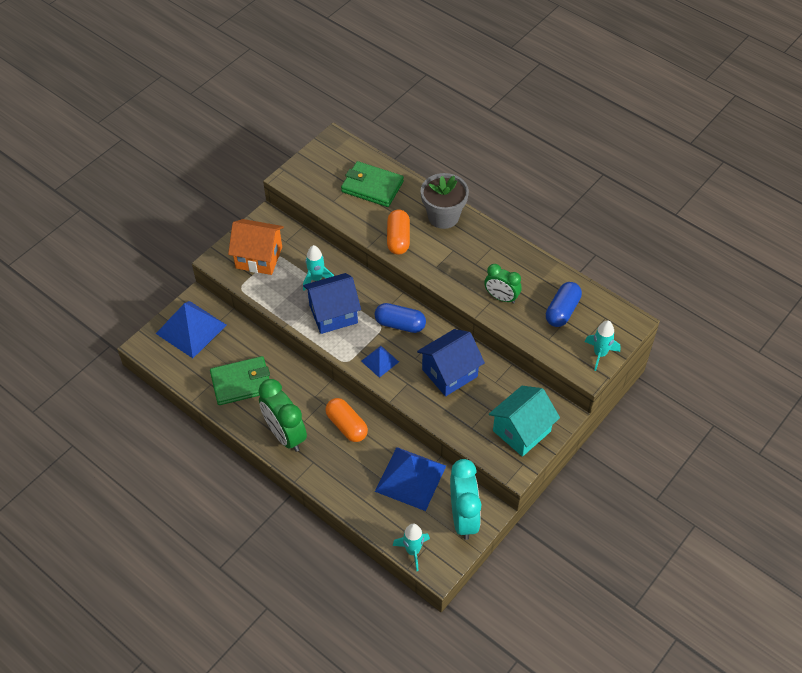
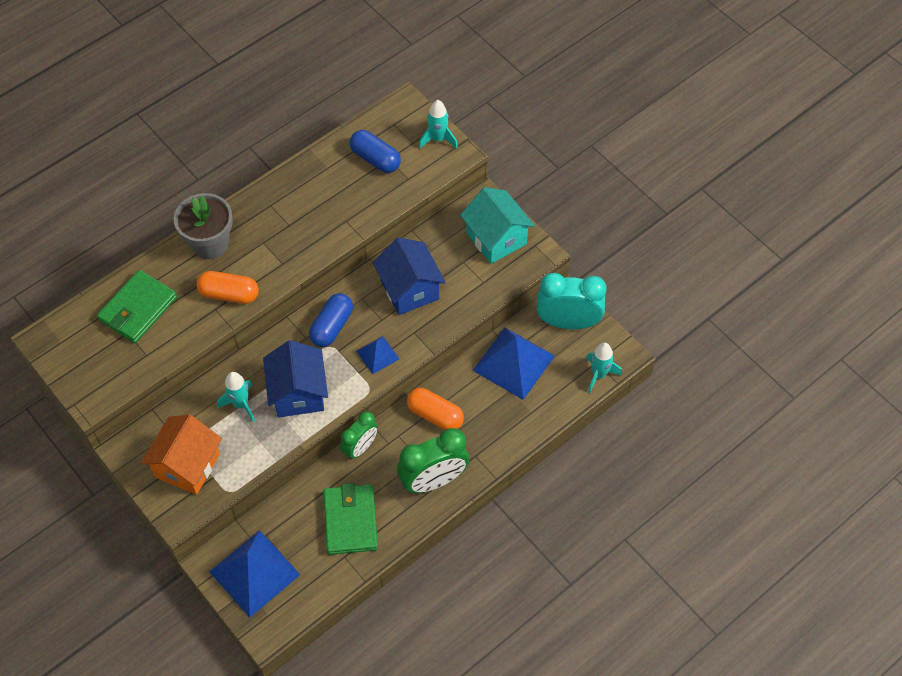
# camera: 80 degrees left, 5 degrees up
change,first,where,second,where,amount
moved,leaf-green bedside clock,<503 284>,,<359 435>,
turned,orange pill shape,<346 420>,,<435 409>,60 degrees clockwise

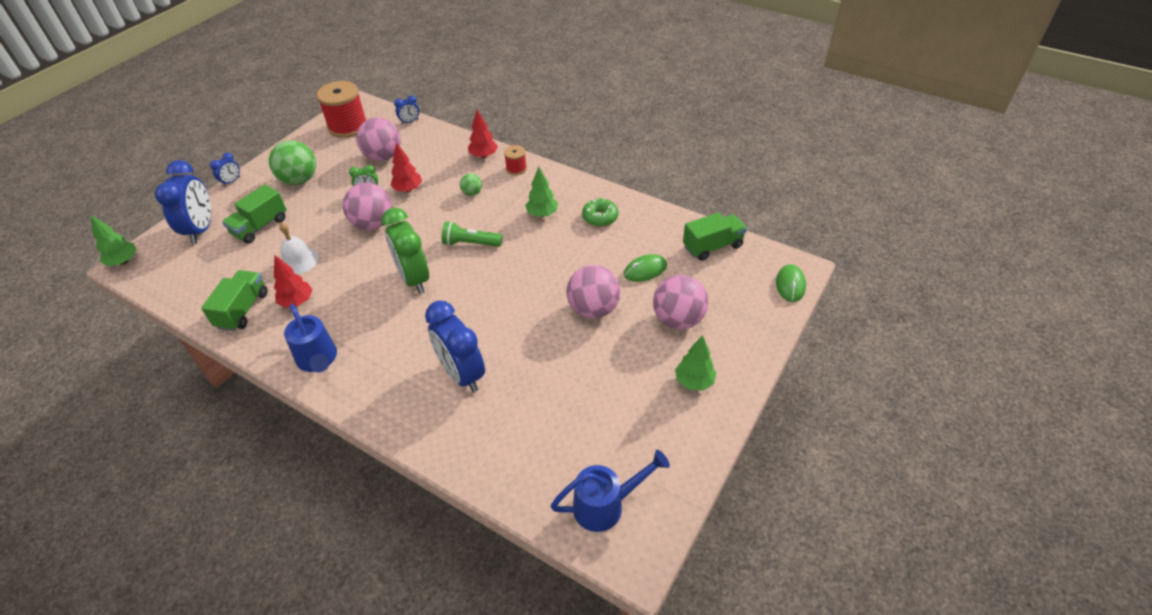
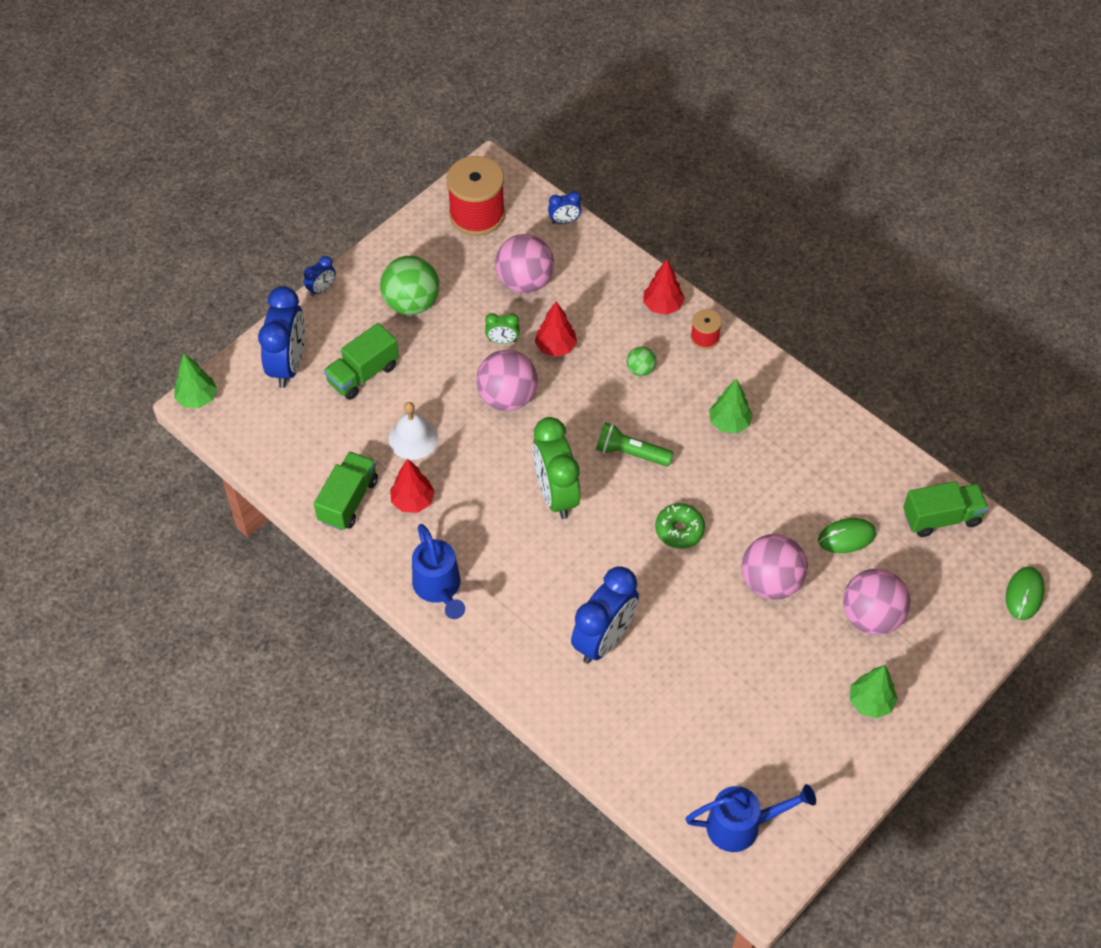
# camera: 10 degrees right, 10 degrees up
change,first,where,second,where,amount
turned,cobalt bedside clock,<455 346>,,<605 615>,120 degrees counterclockwise
moved,leaf-green donut,<600 212>,,<680 526>,

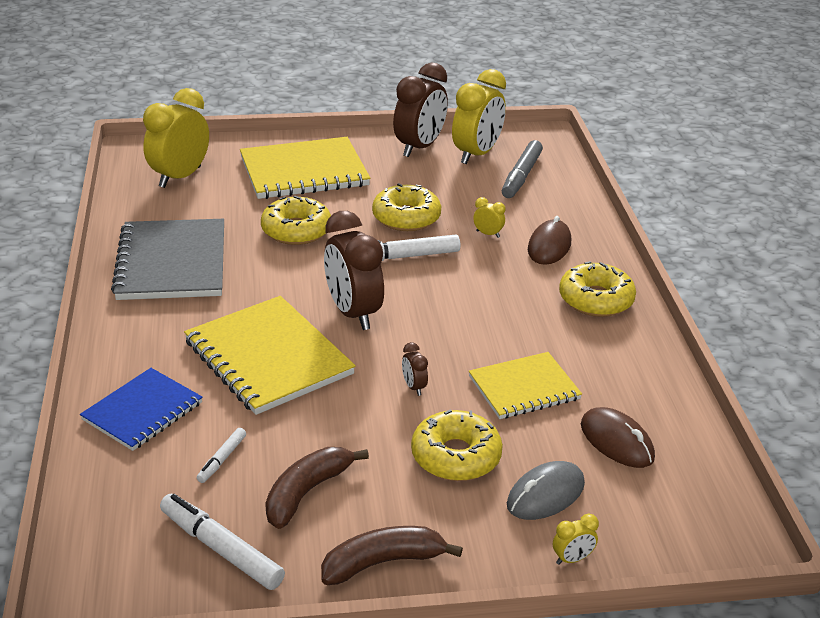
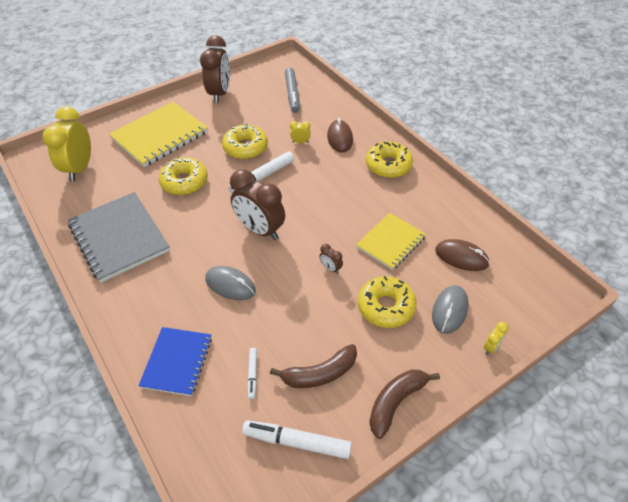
# camera: 25 degrees left, 15 degrees up
change,first,where,second,where,amount
replaced,yellow notebook,<270 355>,gray PC mouse,<230 283>,
turned,russet banana,<317 488>,,<313 366>,120 degrees counterclockwise
removed,yellow bedside clock,<479 116>,,,

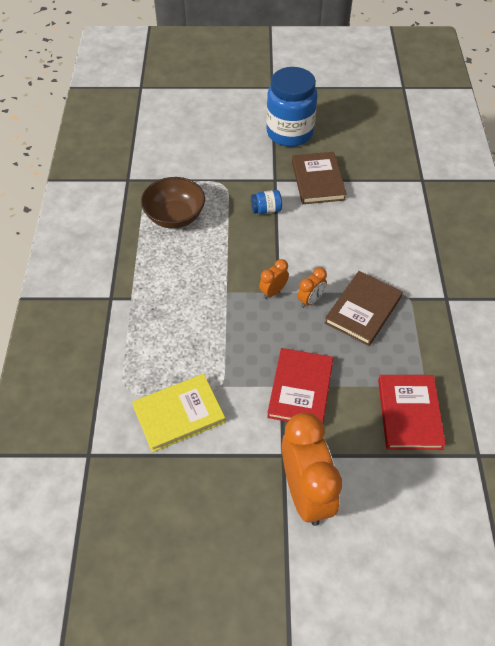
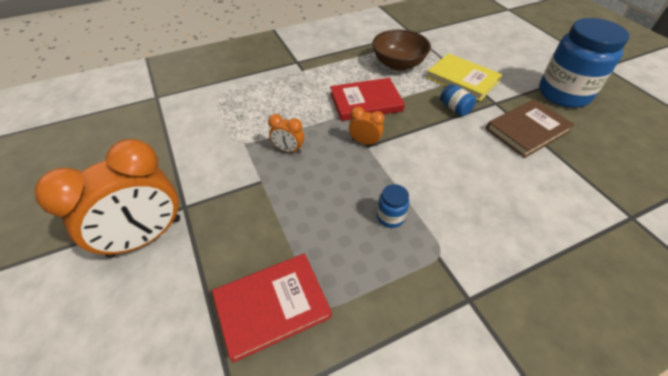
# camera: 65 degrees right, 5 degrees down
change,first,where,second,where,amount
moved,orange bedside clock,<312 288>,,<286 134>,
moved,red hardback,<300 385>,,<367 99>,
replaced,russet hardback,<364 308>,cobalt preserve jar,<393 206>,
moved,yellow hardback,<179 413>,,<464 77>,

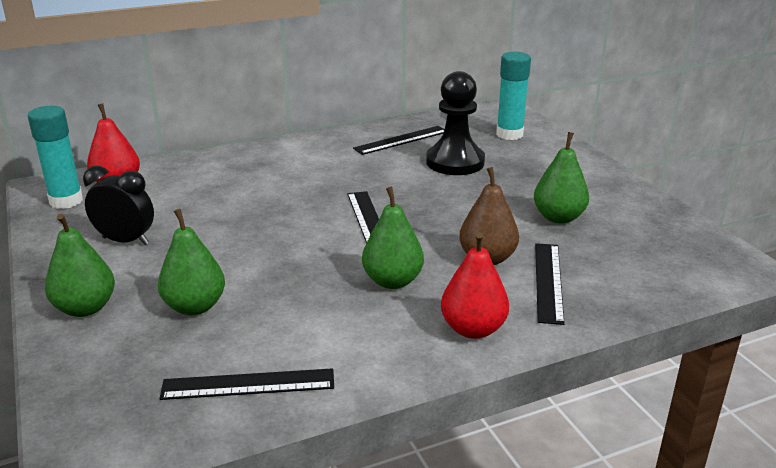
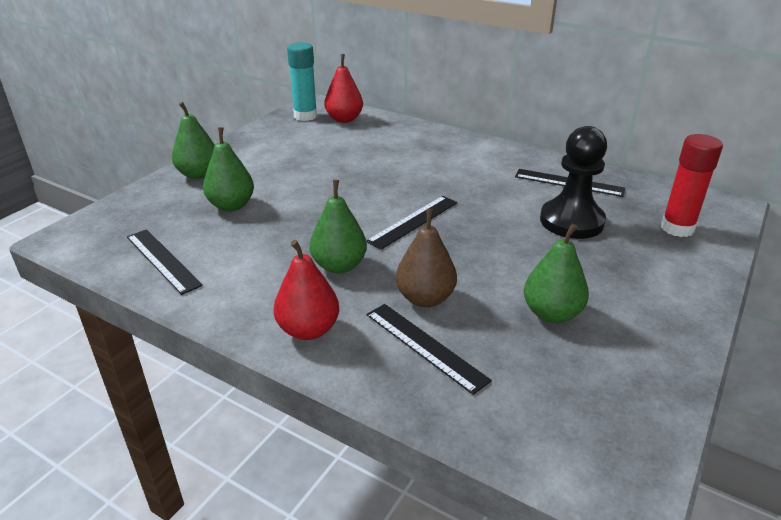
# camera: 55 degrees right, 5 degrees up
change,first,where,second,where,amount
turned,jet-black ruler,<550 284>,,<429 349>,75 degrees clockwise
recoloured,turquoise glue,<513 96>,red glue,<692 185>,
removed,jet-black bedside clock,<118 205>,,,

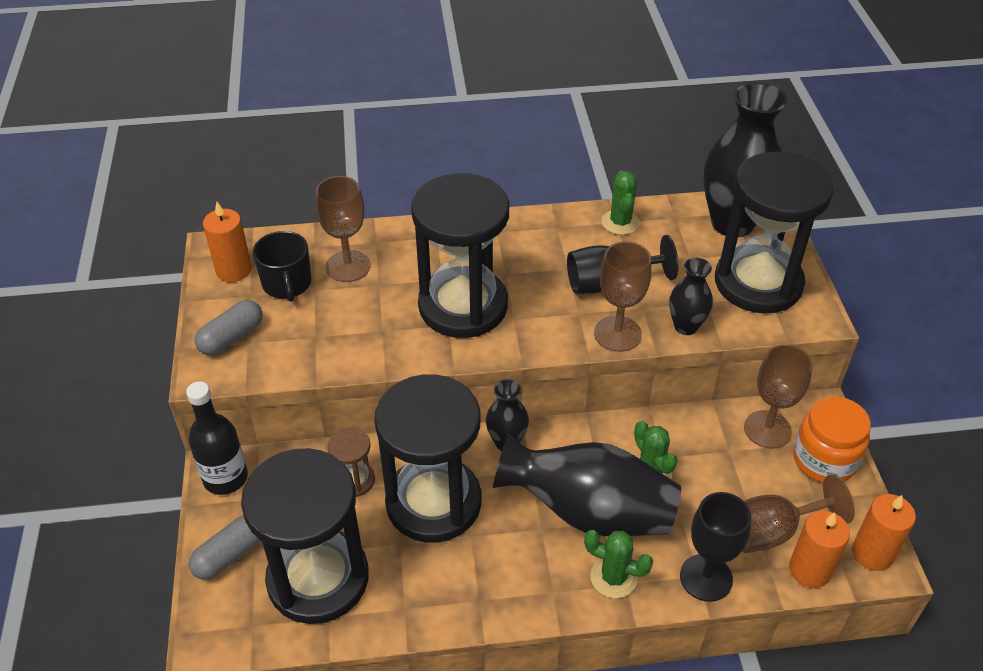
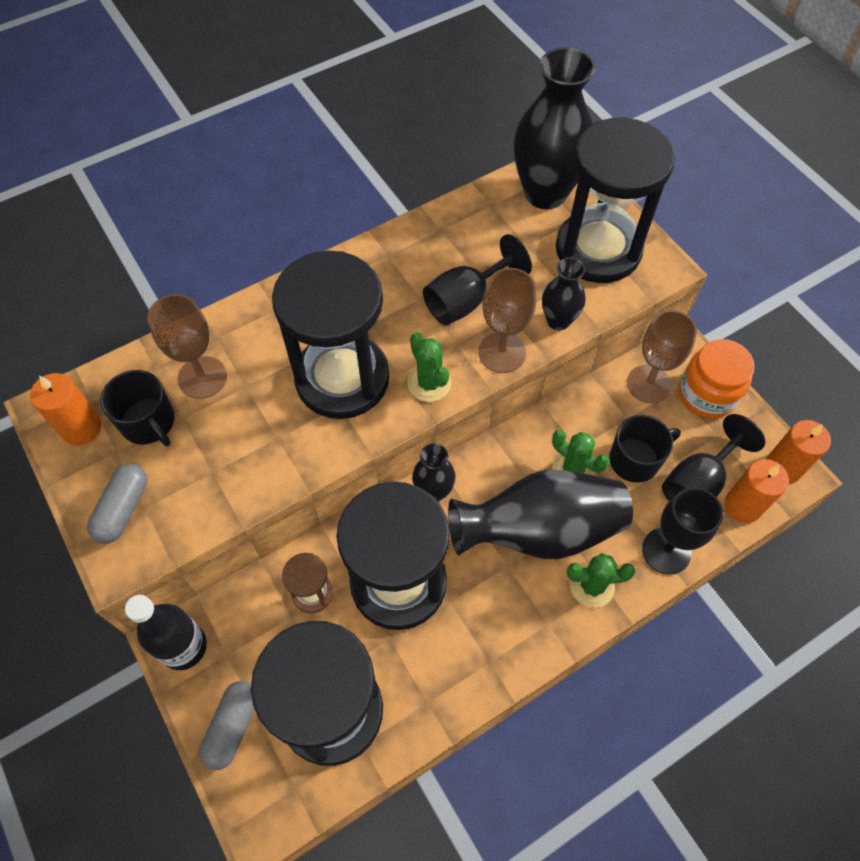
# camera: 25 degrees left, 15 degrees up
change,first,where,second,where,amount
moved,leaf-green prickly plant,<620 203>,,<429 367>,
added,,,jet-black coffee mug,<645 449>,
recoloured,russet goblet,<798 513>,jet-black goblet,<713 457>,

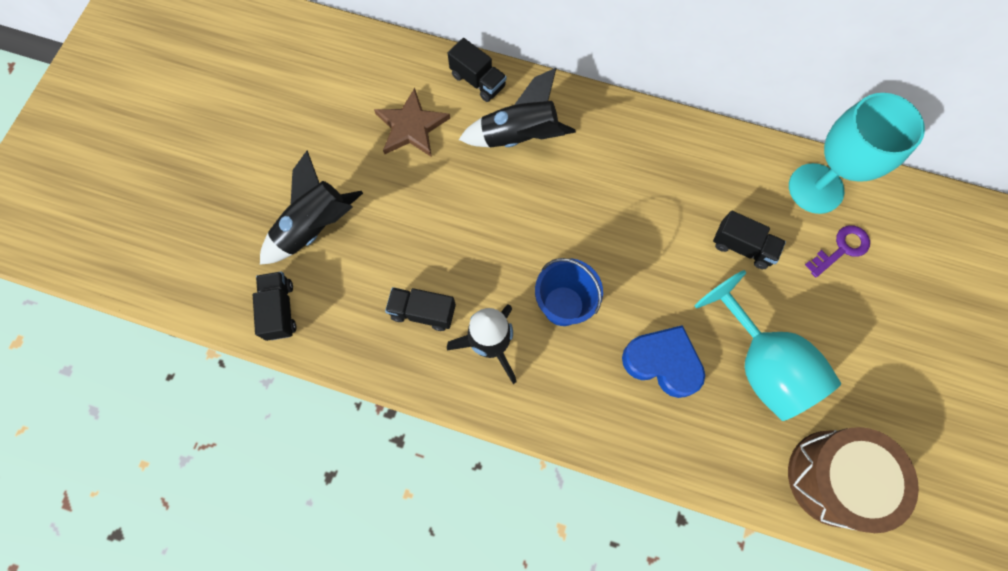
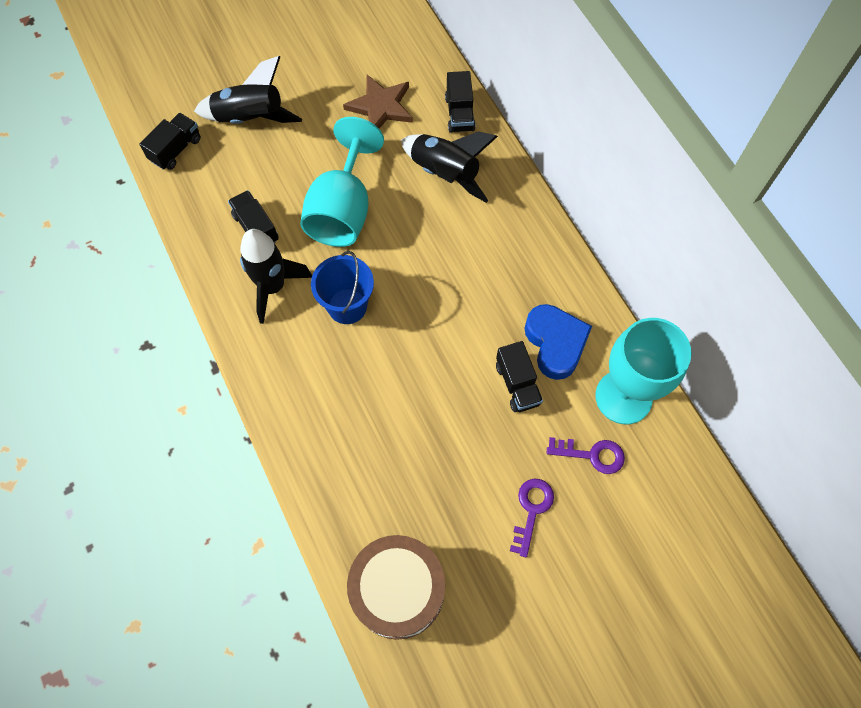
# camera: 45 degrees right, 5 degrees down
change,first,where,second,where,amount
moved,turquoise goblet,<768 345>,,<342 182>,
added,,,violet latchkey,<532 518>,
moved,cobalt heart shape,<663 361>,,<558 342>,

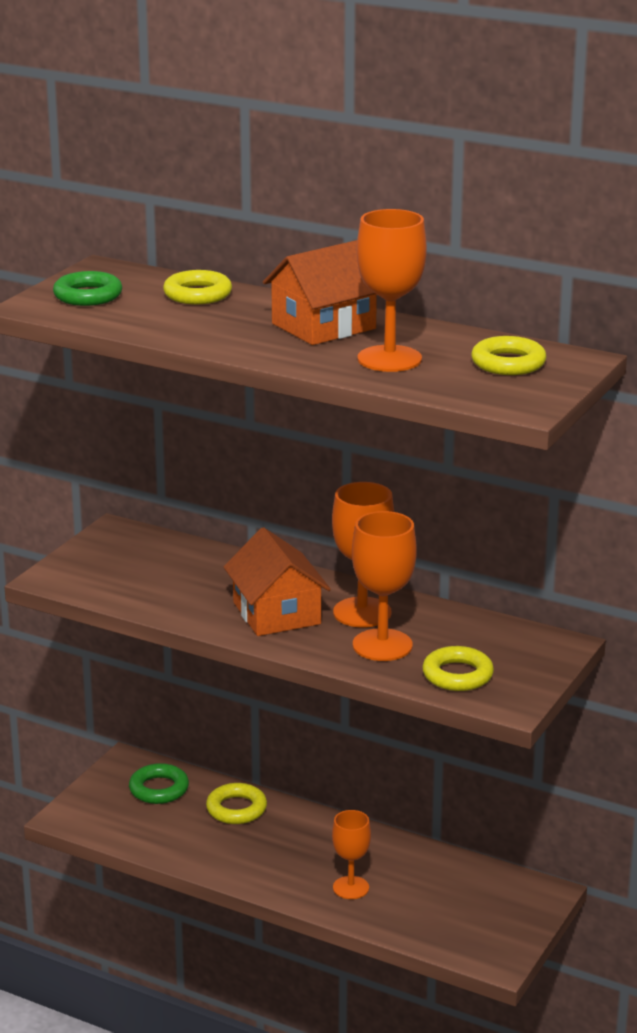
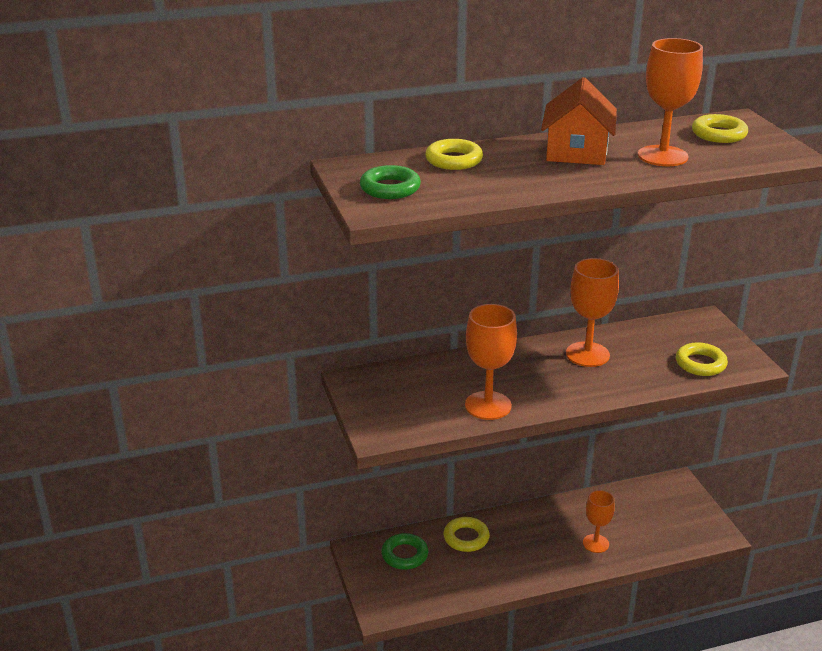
# camera: 45 degrees left, 5 degrees up
change,first,where,second,where,amount
moved,orange goblet,<384 586>,,<491 362>,
removed,orange cottage,<277 581>,,,

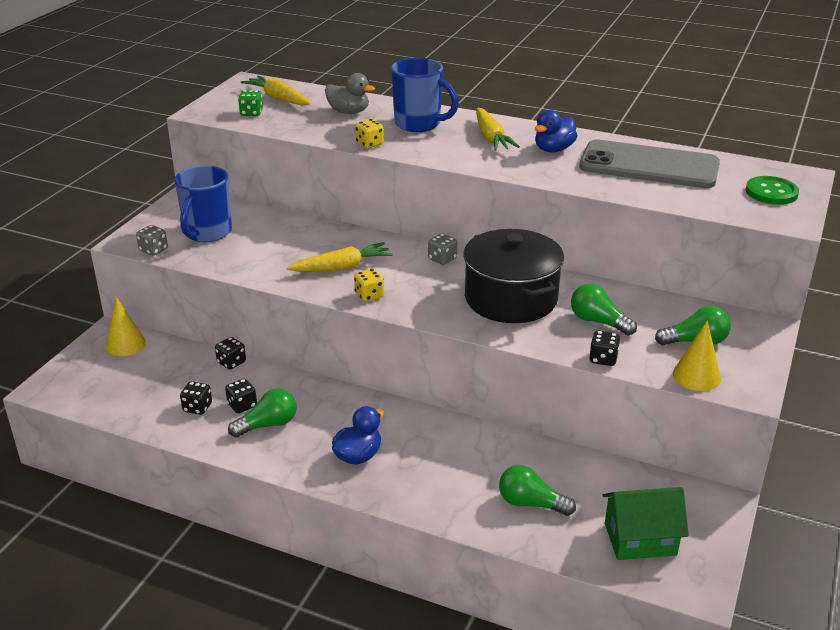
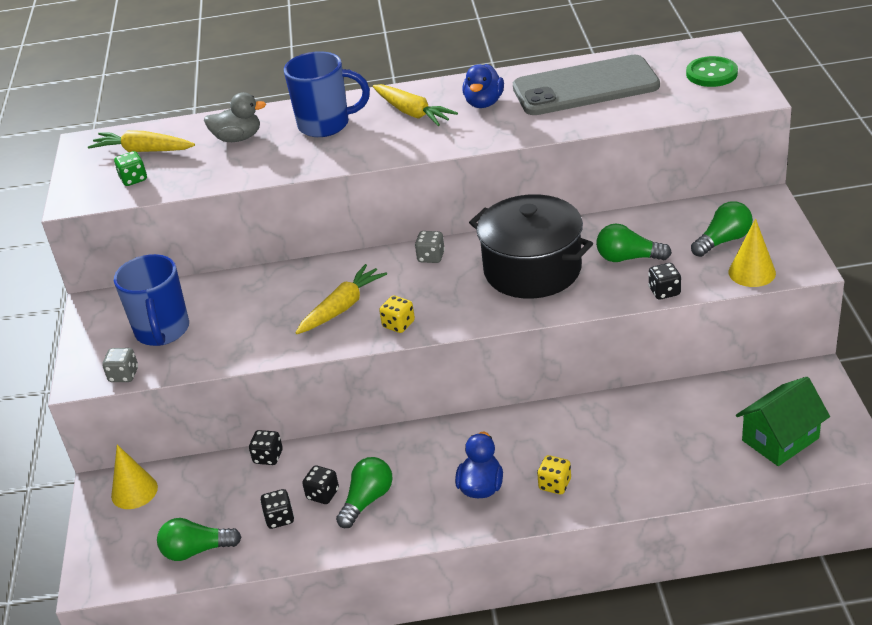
# camera: 25 degrees left, 5 degrees up
change,first,where,second,where,amount
moved,leaf-green bulb,<537 490>,,<199 539>,
moved,yellow game die,<369 133>,,<554 474>,

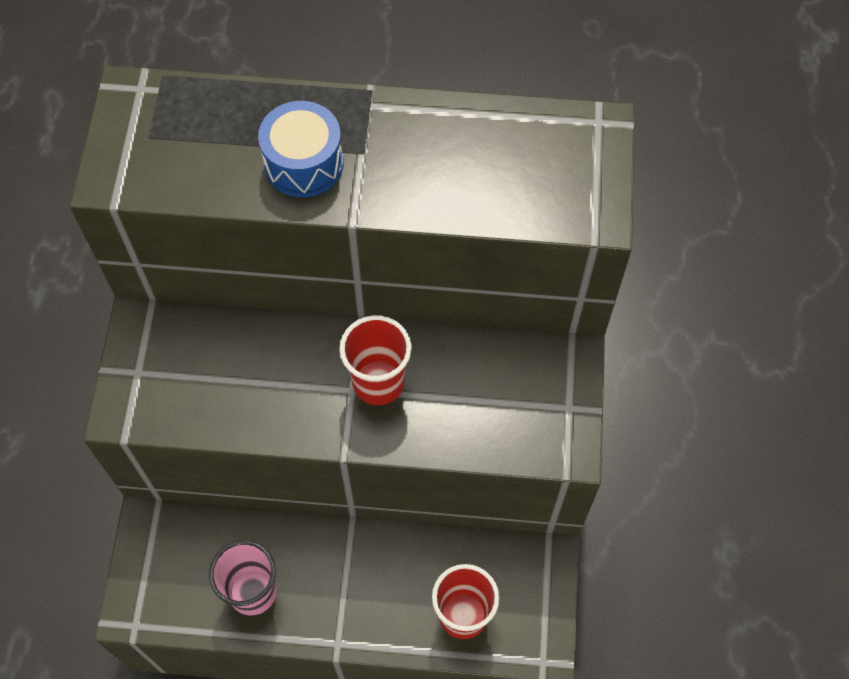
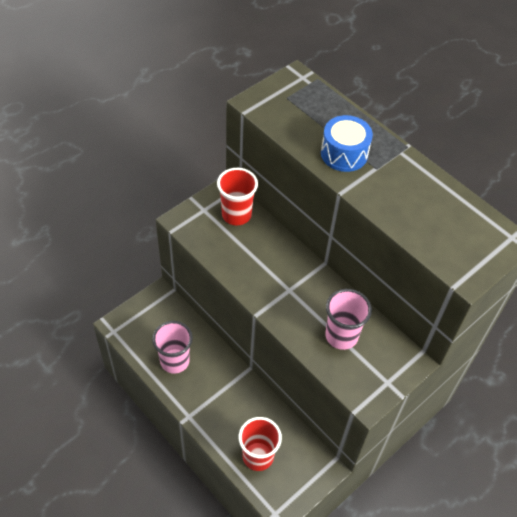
# camera: 40 degrees right, 10 degrees down
change,first,where,second,where,amount
moved,red tumbler,<376 360>,,<237 196>,
added,,,rose-pink tumbler,<348 319>,

